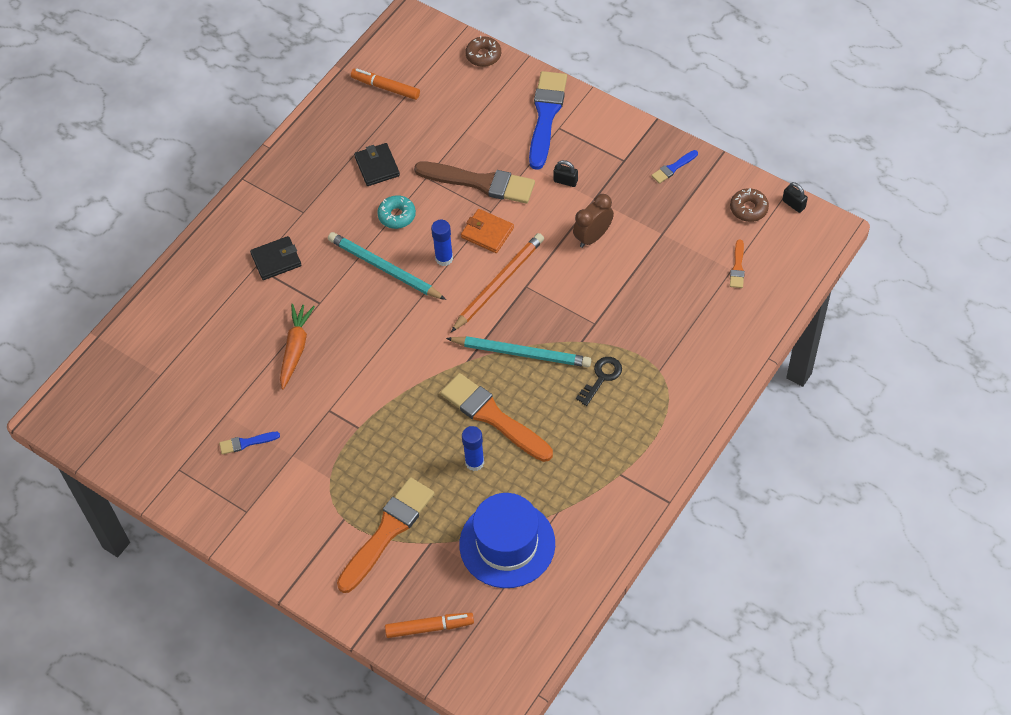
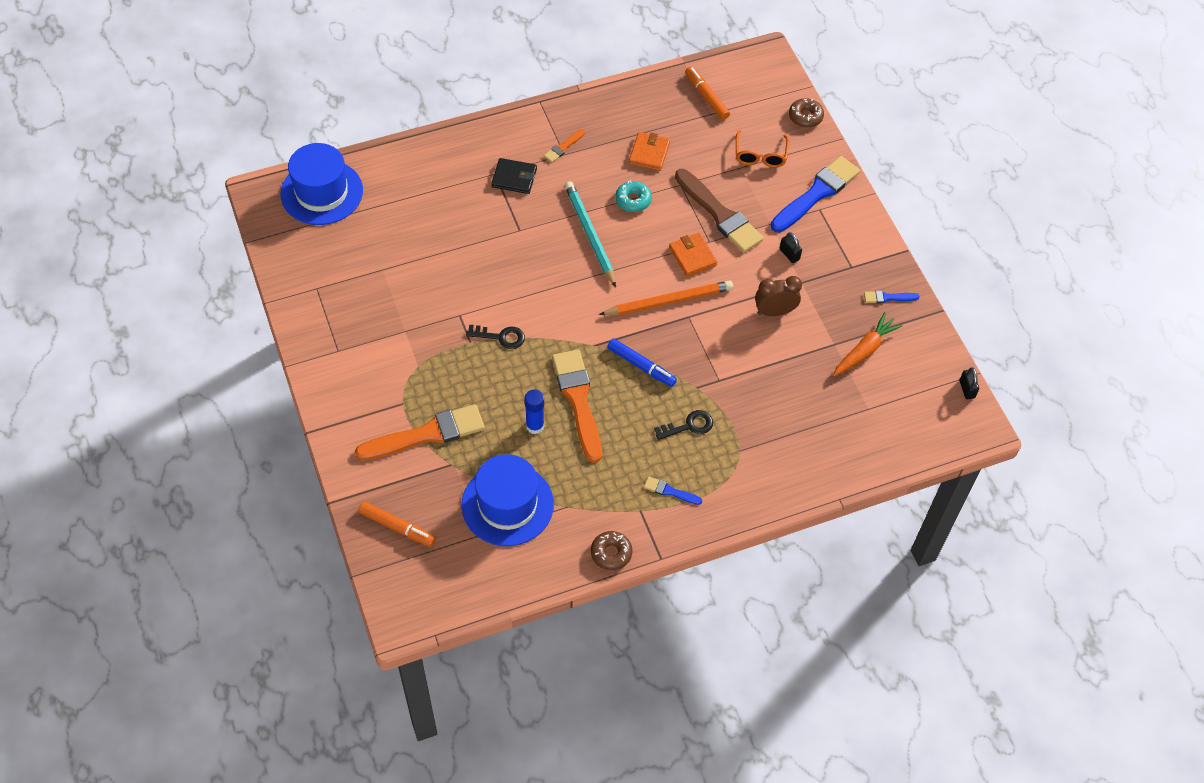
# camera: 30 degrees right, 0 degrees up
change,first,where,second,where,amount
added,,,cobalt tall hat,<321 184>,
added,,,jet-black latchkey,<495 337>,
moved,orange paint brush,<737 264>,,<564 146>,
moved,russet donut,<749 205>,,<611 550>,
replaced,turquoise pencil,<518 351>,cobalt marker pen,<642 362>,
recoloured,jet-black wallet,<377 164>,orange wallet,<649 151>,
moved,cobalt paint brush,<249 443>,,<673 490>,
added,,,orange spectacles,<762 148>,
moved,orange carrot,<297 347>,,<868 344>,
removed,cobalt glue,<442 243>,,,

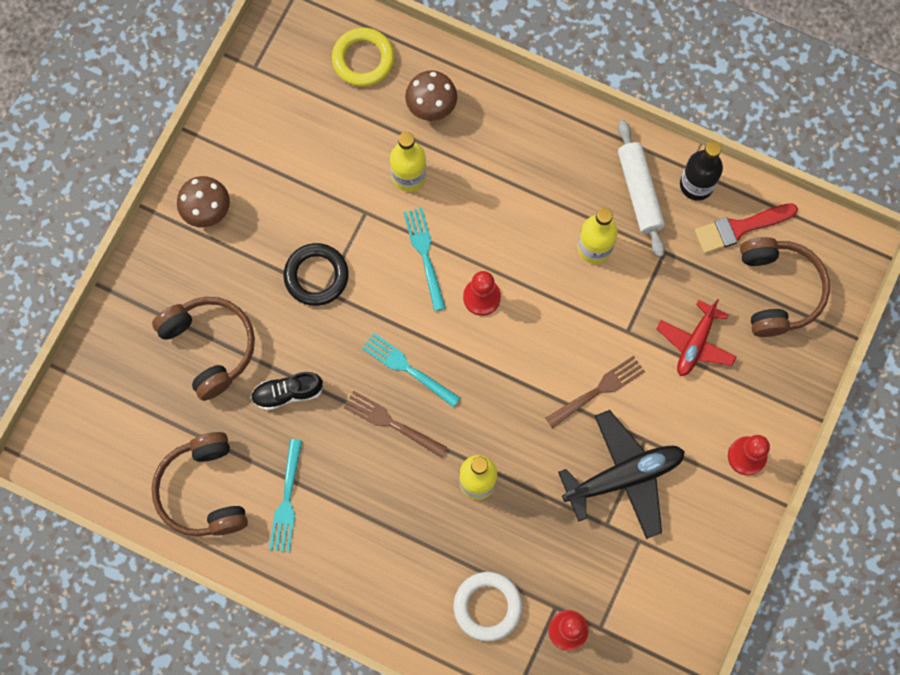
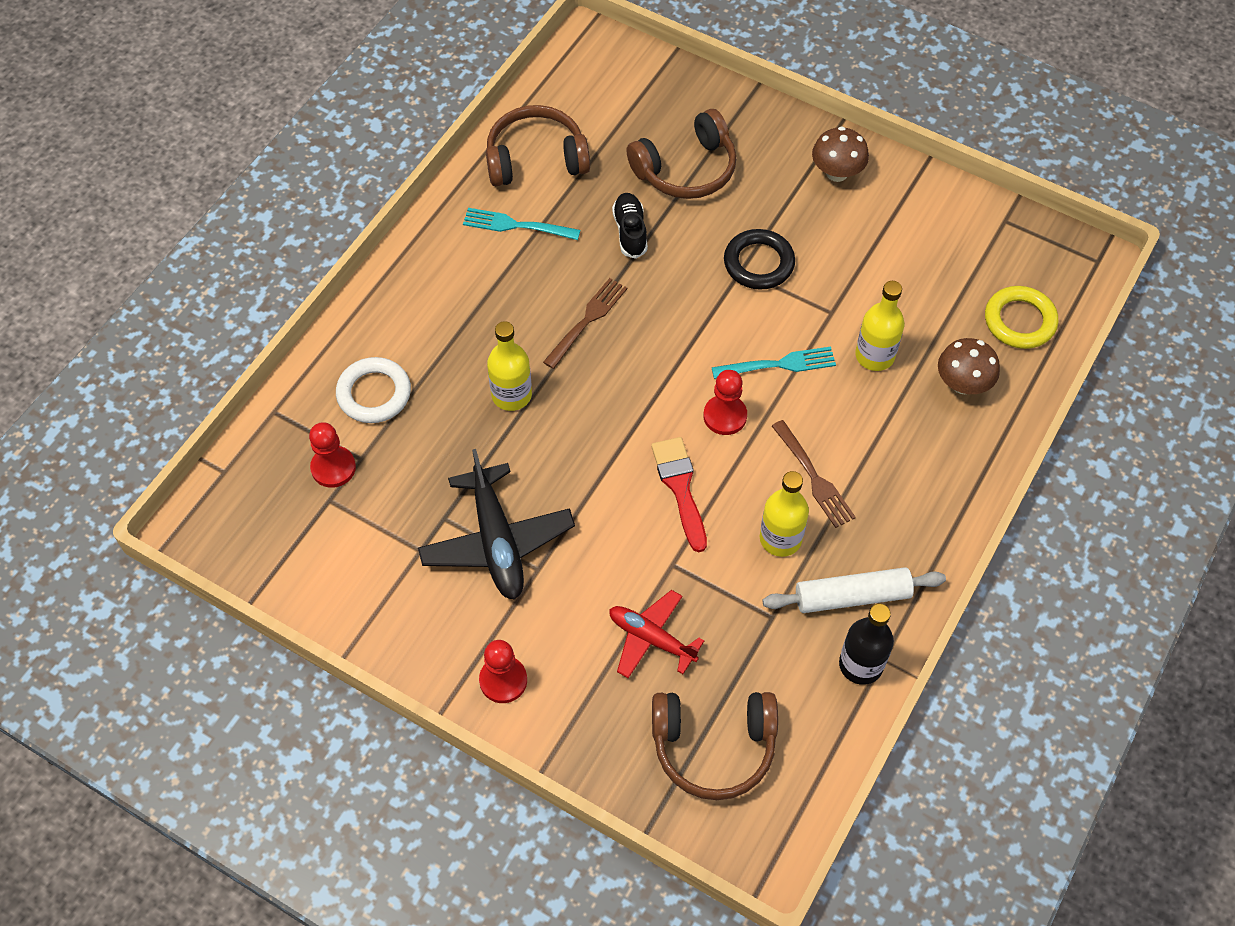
# camera: 95 degrees right, 15 degrees down
change,first,where,second,where,amount
moved,red paint brush,<746 228>,,<679 494>,
moved,russet fork,<595 392>,,<814 474>,
removed,turquoise fork,<411 370>,,,

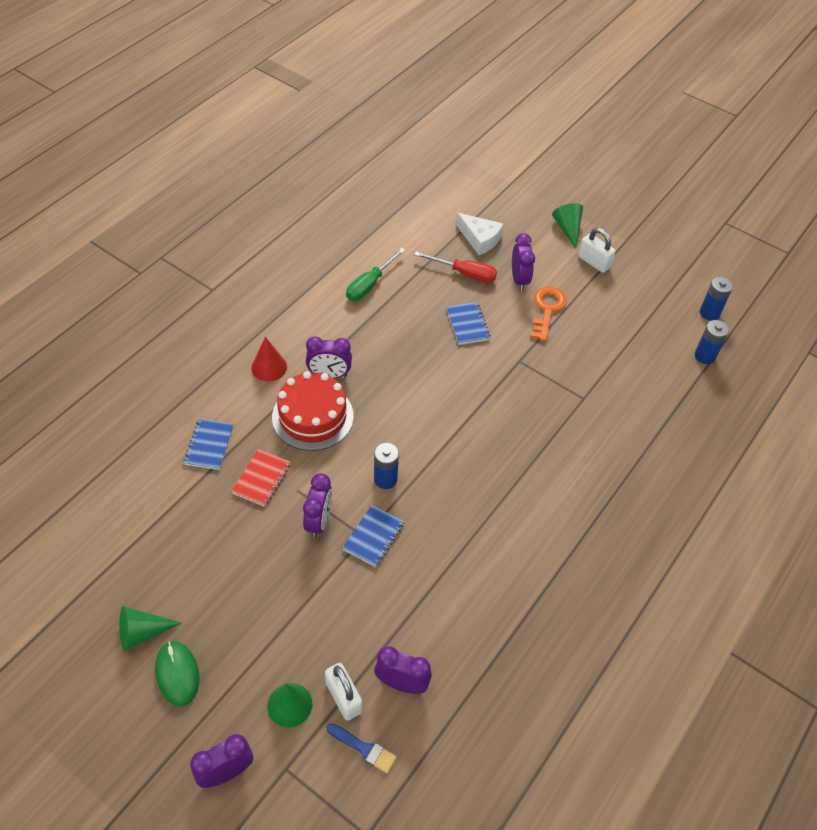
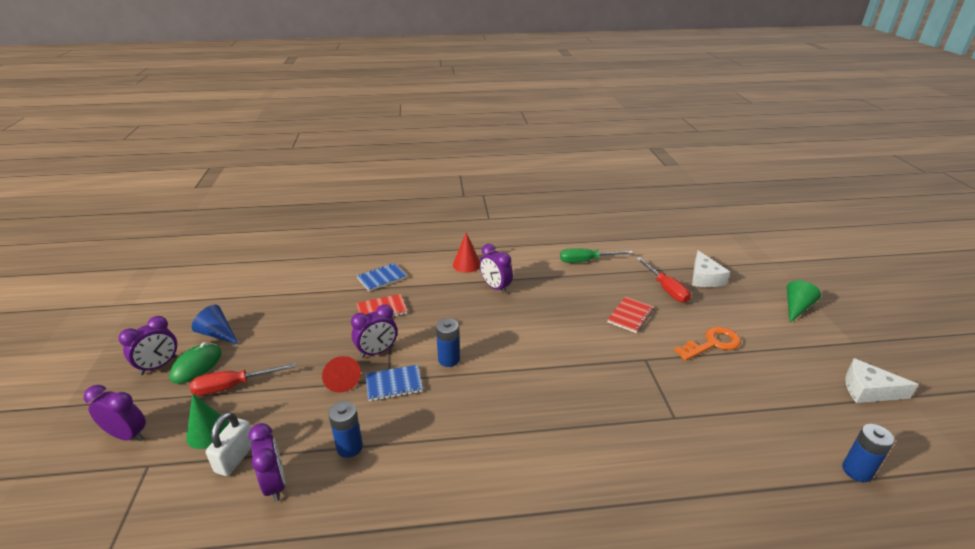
# camera: 50 degrees right, 20 degrees down
change,first,where,second,where,amount
moved,violet bedside clock,<523 262>,,<147 345>,
added,,,red hand screwdriver,<242 379>,
recoloured,leaf-green solid cone,<150 628>,cobalt solid cone,<215 325>,
added,,,red solid cone,<341 374>,
moved,cobalt power cell,<716 299>,,<345 429>,
recoloured,cobalt notebook,<469 323>,red notebook,<630 315>,
added,,,snow-white piece of cheese,<882 380>,
removed,red layer cake,<313 411>,,,
removed,cobalt paint brush,<361 748>,,,
removed,snow-white lock,<597 250>,,,

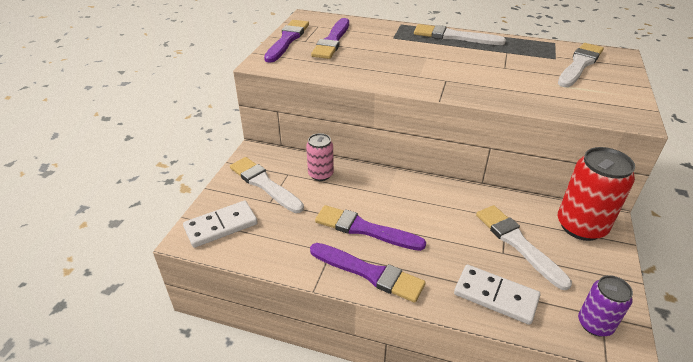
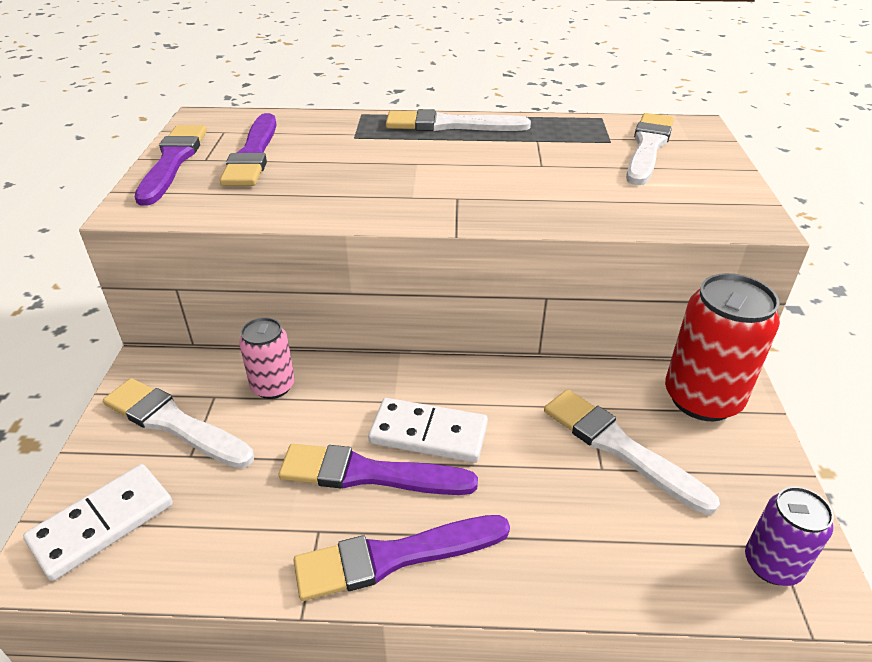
# camera: 15 degrees left, 0 degrees up
change,first,where,second,where,amount
turned,violet paint brush,<368 273>,,<402 558>,150 degrees clockwise
moved,snow-white domino tile,<497 295>,,<428 430>,

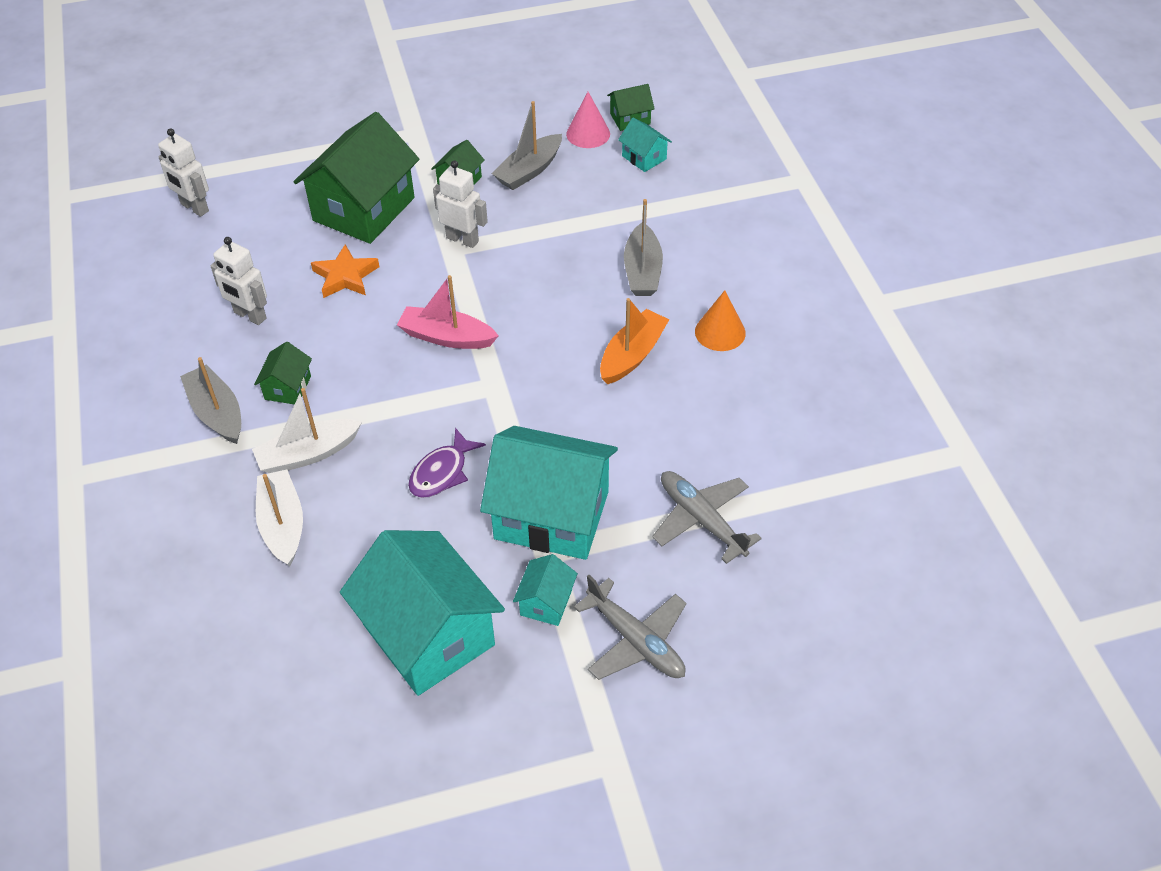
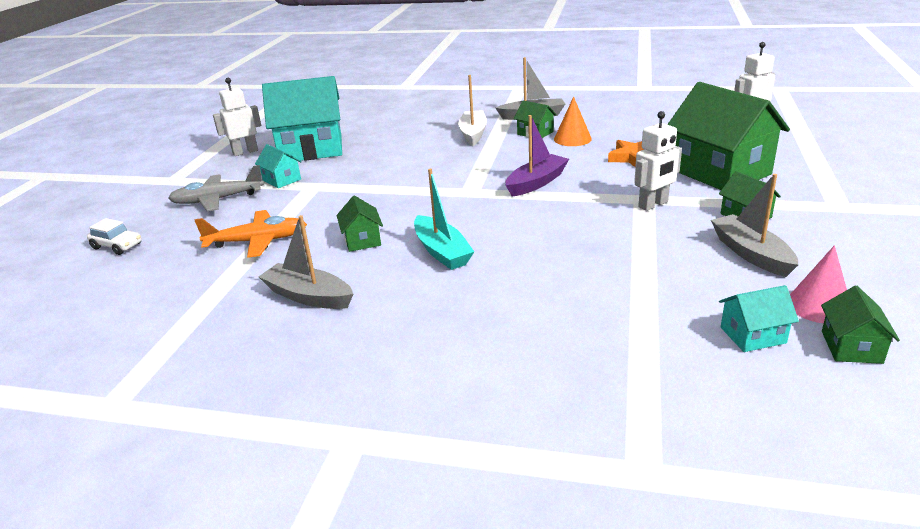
# camera: 120 degrees right, 20 degrees down
change,first,where,second,where,amount
added,,,snow-white automobile,<114 236>,
recoloured,gray aeroplane,<707 517>,orange aeroplane,<250 234>,
moved,snow-white robot,<239 281>,,<237 117>,
moved,gray sailboat,<643 247>,,<306 262>,
added,,,leaf-green cottage,<360 223>,
recoloured,orange sailboat,<635 341>,turquoise sailboat,<444 219>,
recoloured,rose-pink sailboat,<448 312>,violet sailboat,<537 156>,
moved,orange solid cone,<720 320>,,<573 121>,
removed,snow-white sailboat,<279 517>,,,
removed,violet toy fish,<447 463>,,,
removed,turquoise cottage,<549 493>,,,

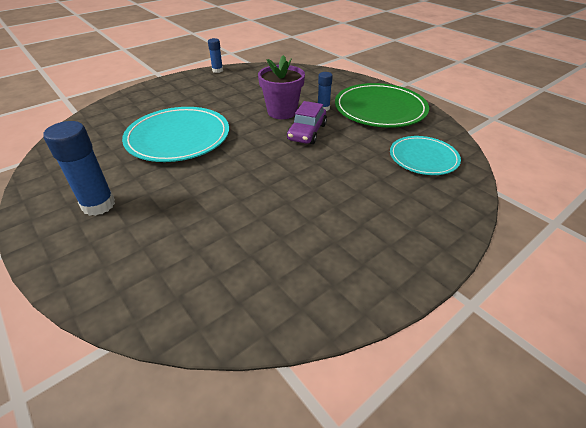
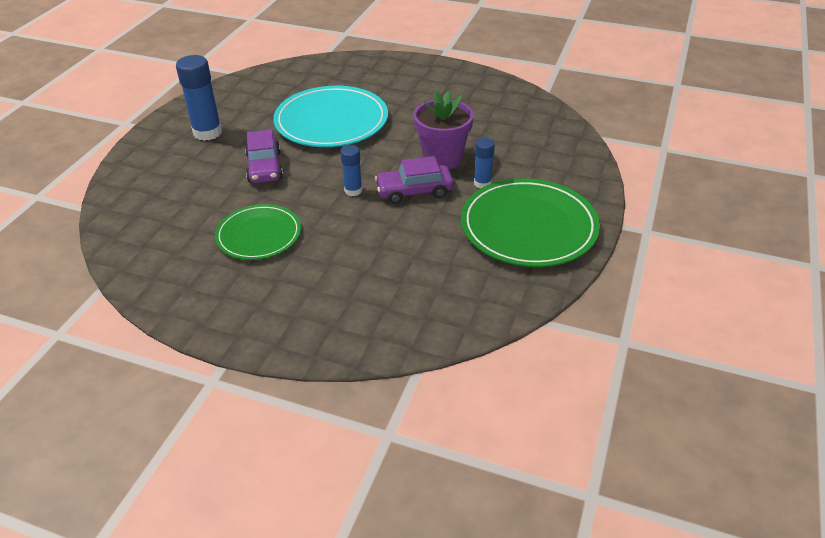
# camera: 60 degrees right, 0 degrees up
change,first,where,second,where,amount
added,,,leaf-green dinner plate,<258 232>,
added,,,violet automobile,<264 156>,
moved,cobalt glue,<215 55>,,<351 170>,
removed,turquoise dinner plate,<425 155>,,,

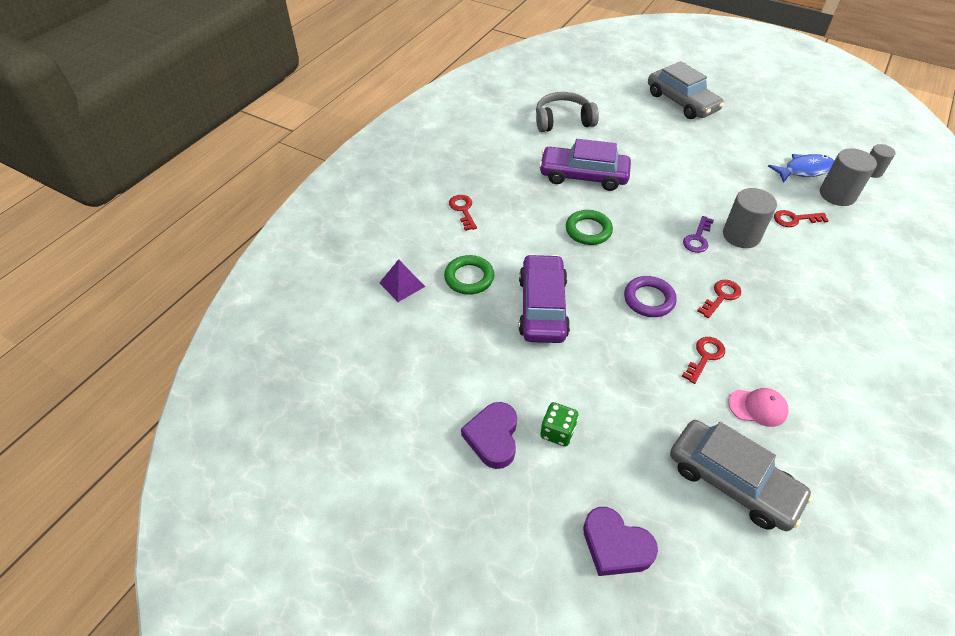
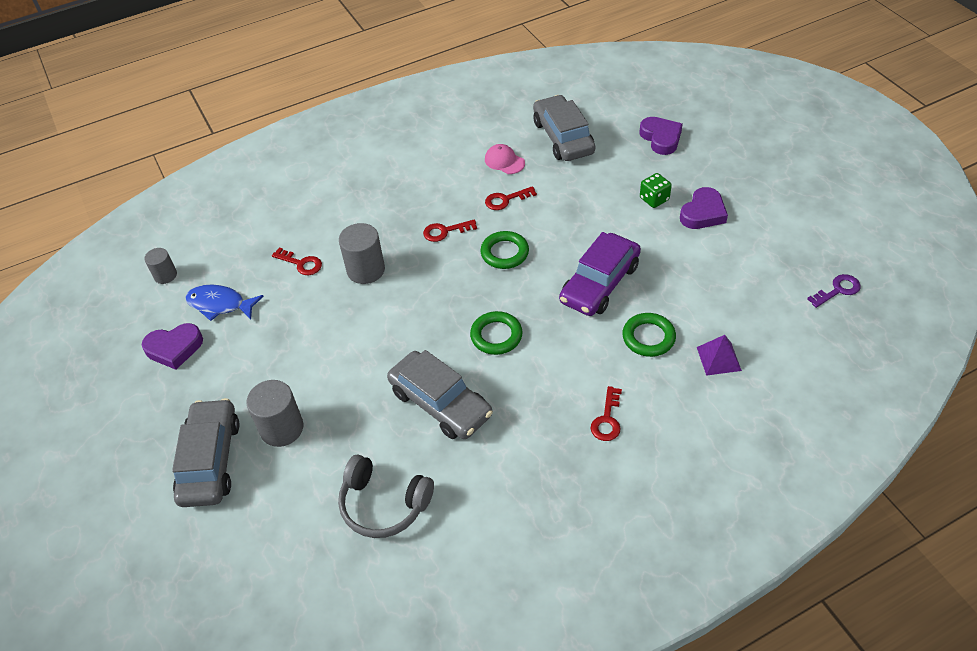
# camera: 145 degrees left, 0 degrees up
change,first,where,second,where,amount
added,,,violet heart shape,<172 346>,
moved,gray solid cylinder,<848 177>,,<274 413>,
recoloured,violet automobile,<585 165>,gray automobile,<440 394>,
recoloured,violet ring,<650 296>,leaf-green ring,<504 250>,
moved,violet latchkey,<698 234>,,<834 291>,

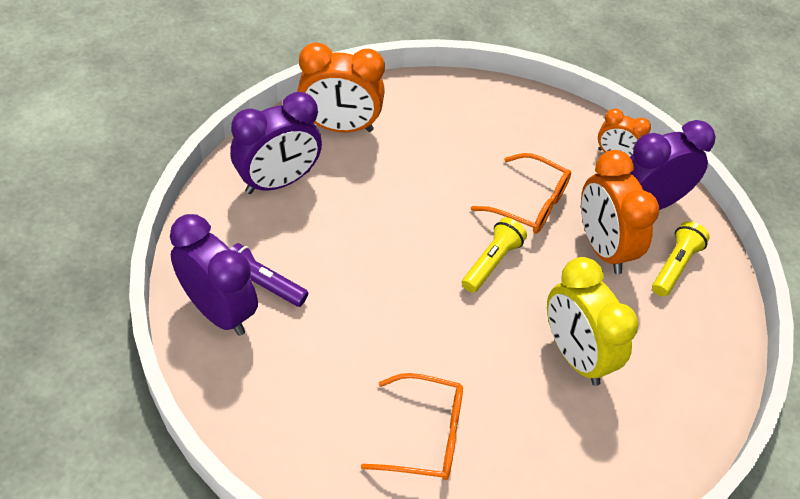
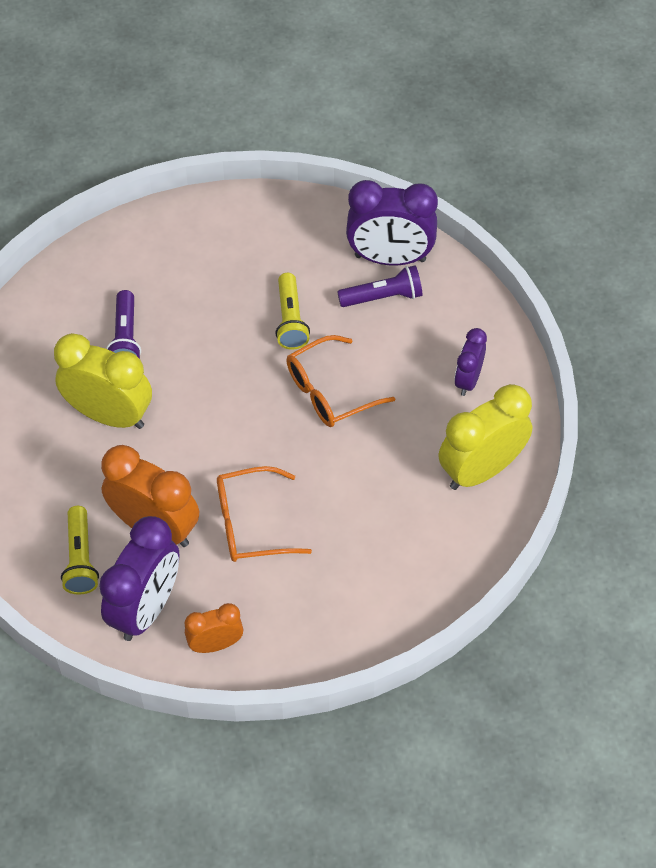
# camera: 145 degrees right, 5 degrees up
change,first,where,second,where,amount
added,,,violet torch,<123 324>,
moved,yellow torch,<494 255>,,<292 311>,
moved,orange spectacles,<412 426>,,<340 381>,
recoloured,orange bedside clock,<341 87>,yellow bedside clock,<485 437>,
resized,violet bedside clock,<276 143>,,<470 362>,x0.56

